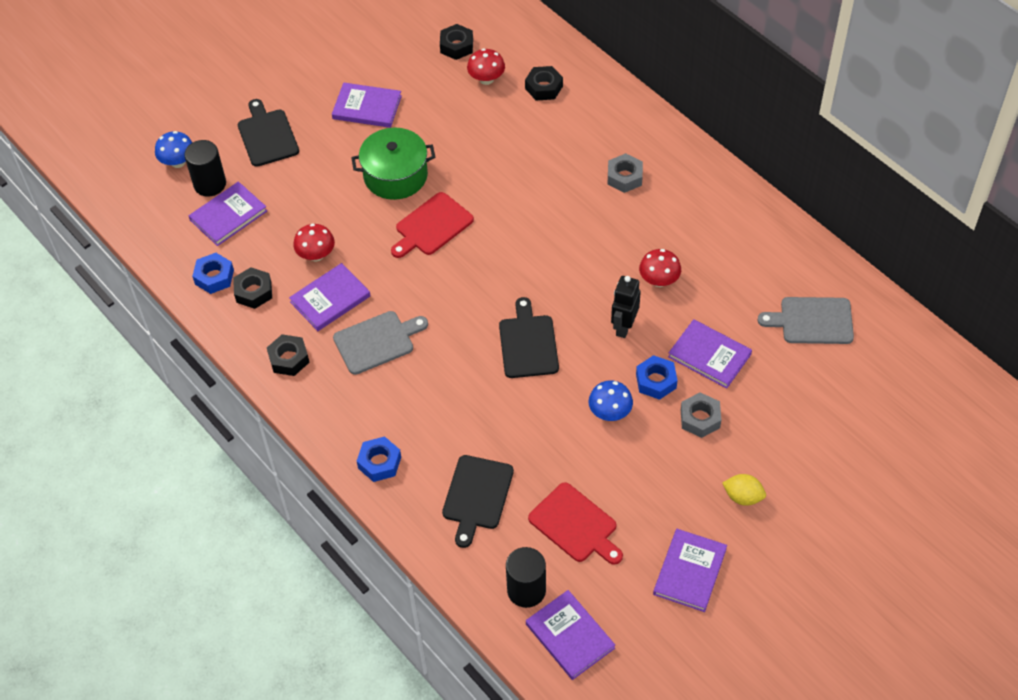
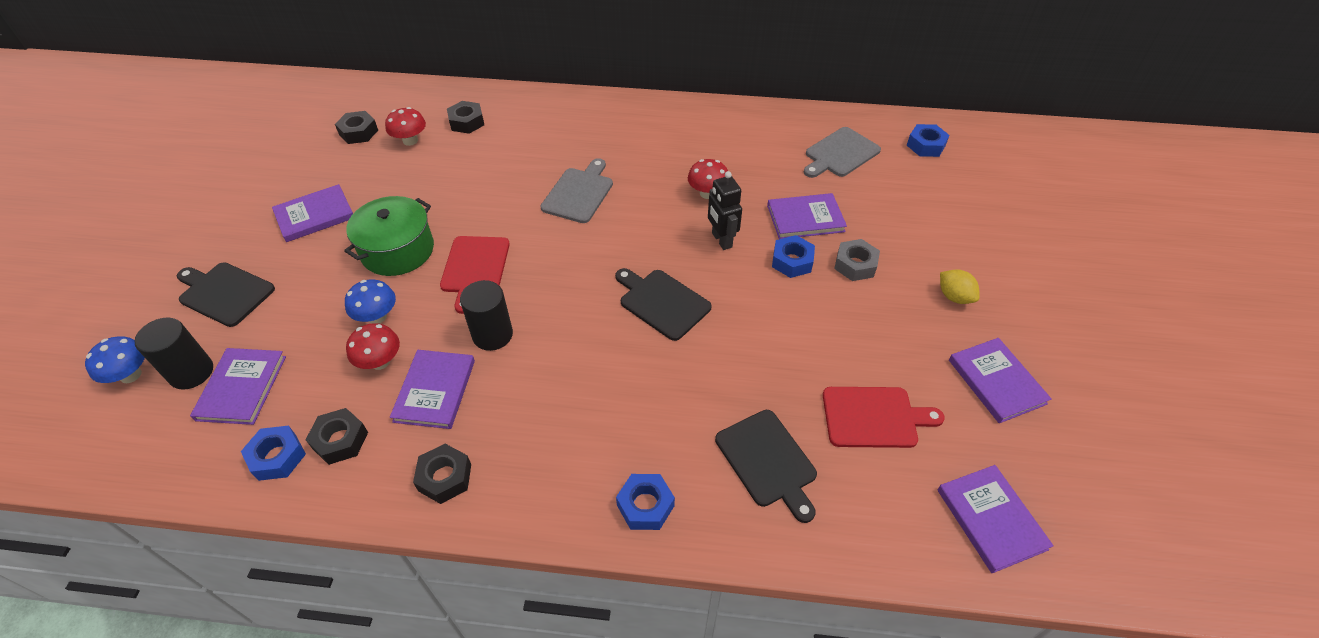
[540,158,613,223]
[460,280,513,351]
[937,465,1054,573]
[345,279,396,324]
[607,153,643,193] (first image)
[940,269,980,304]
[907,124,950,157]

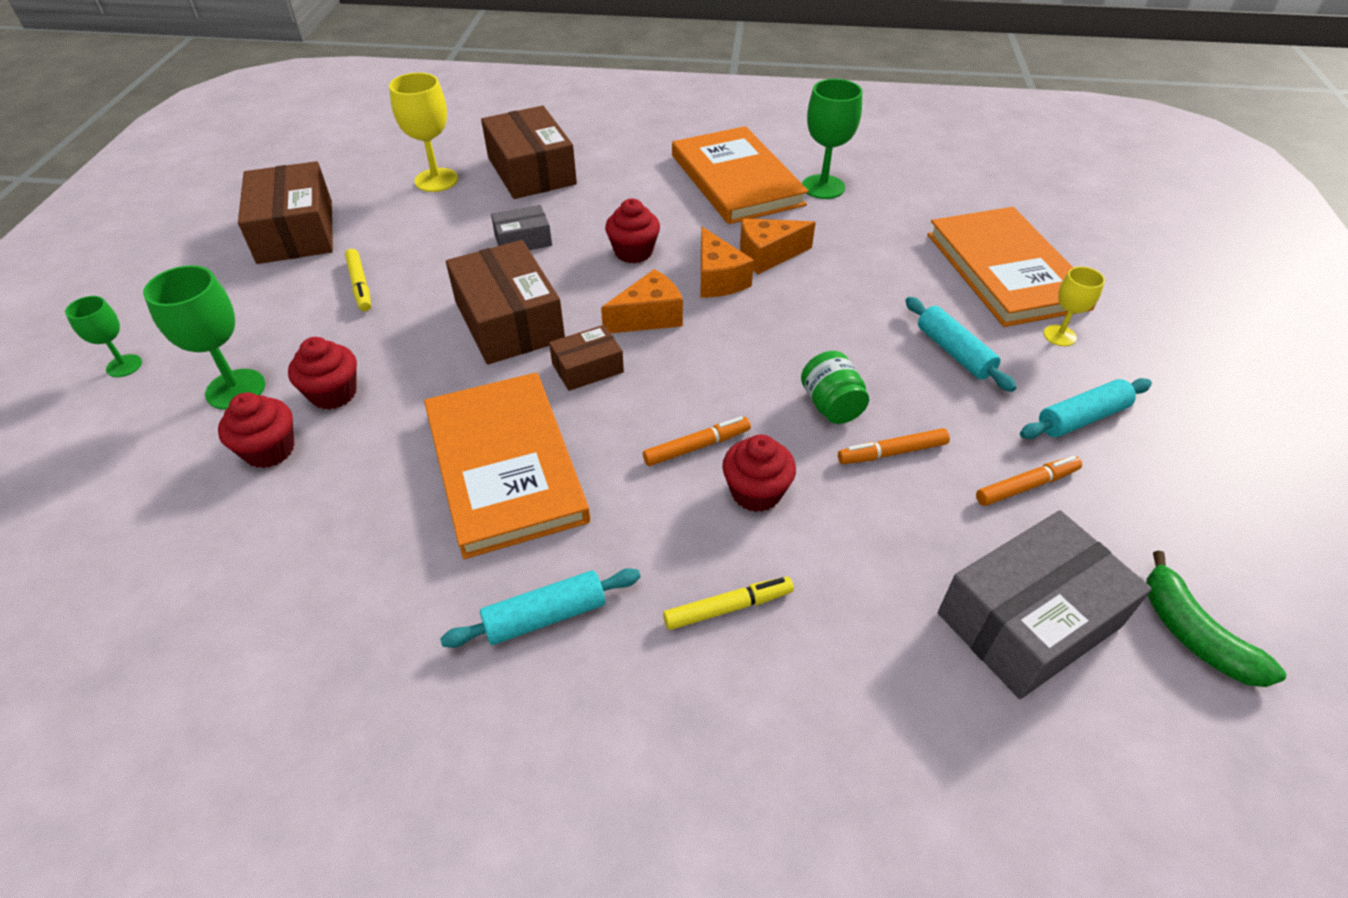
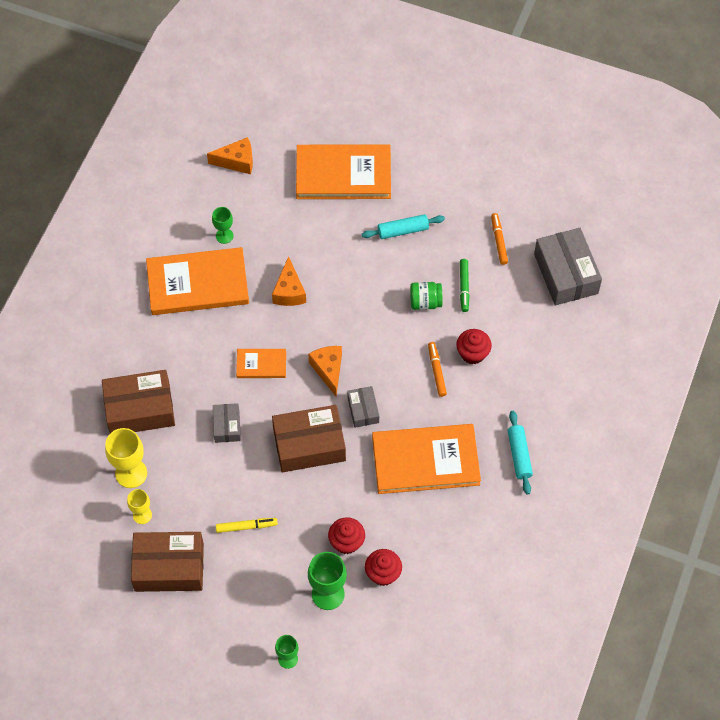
[347,386,379,428]
[236,349,286,378]
[663,577,794,630] (first image)
[207,137,253,174]
[212,207,233,244]
[460,259,470,312]
[1020,378,1152,439] (first image)
[127,489,152,524]
[1146,551,1286,687] (first image)

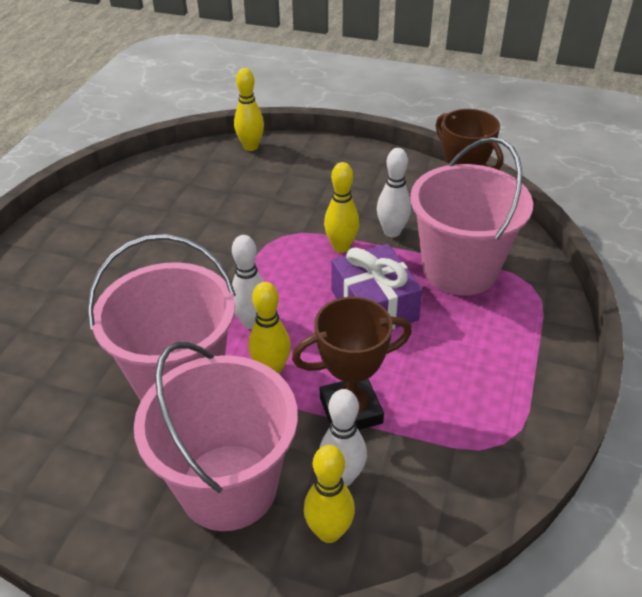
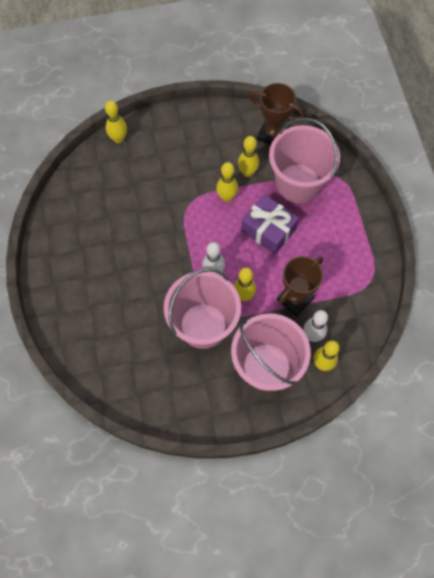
[238,136,259,177]

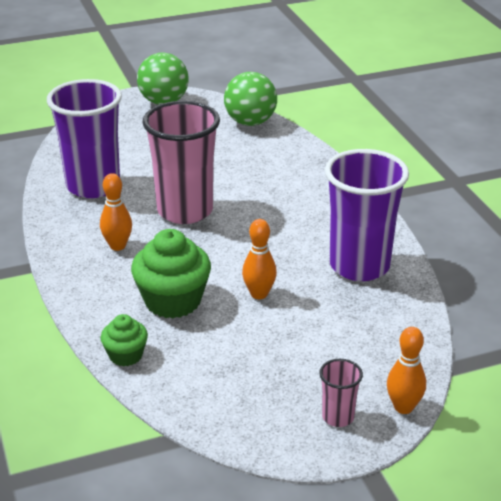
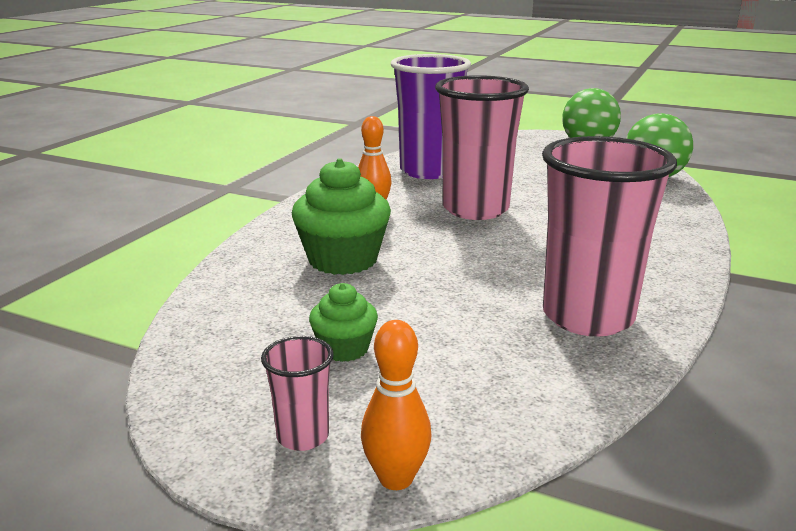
[309,283,378,362]
[242,219,277,299] (first image)
[542,136,677,337]

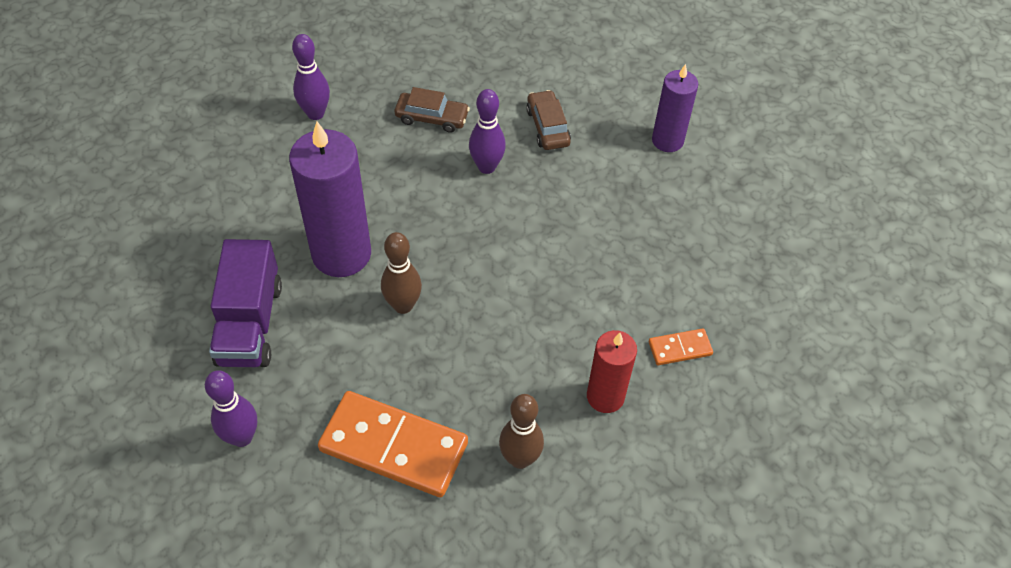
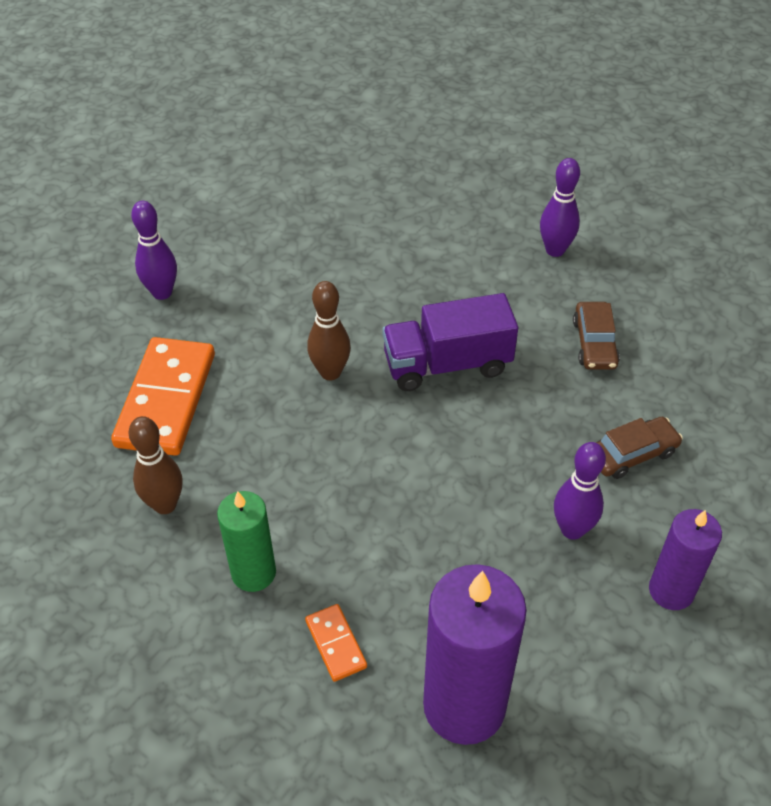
[382,293,518,391]
[423,564,527,745]
[554,442,606,540]
[217,491,276,592]

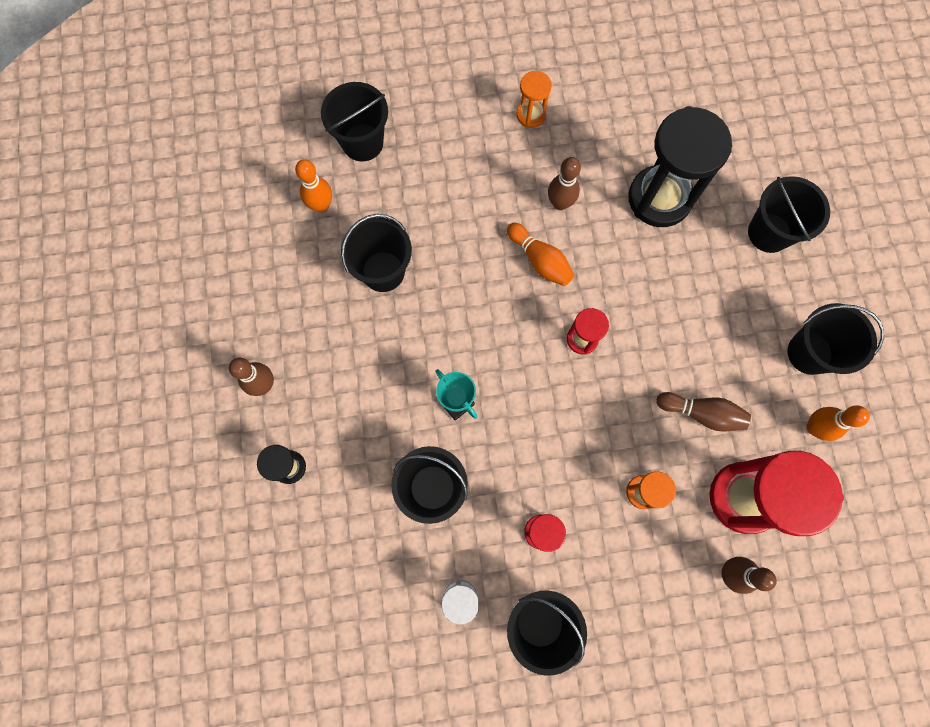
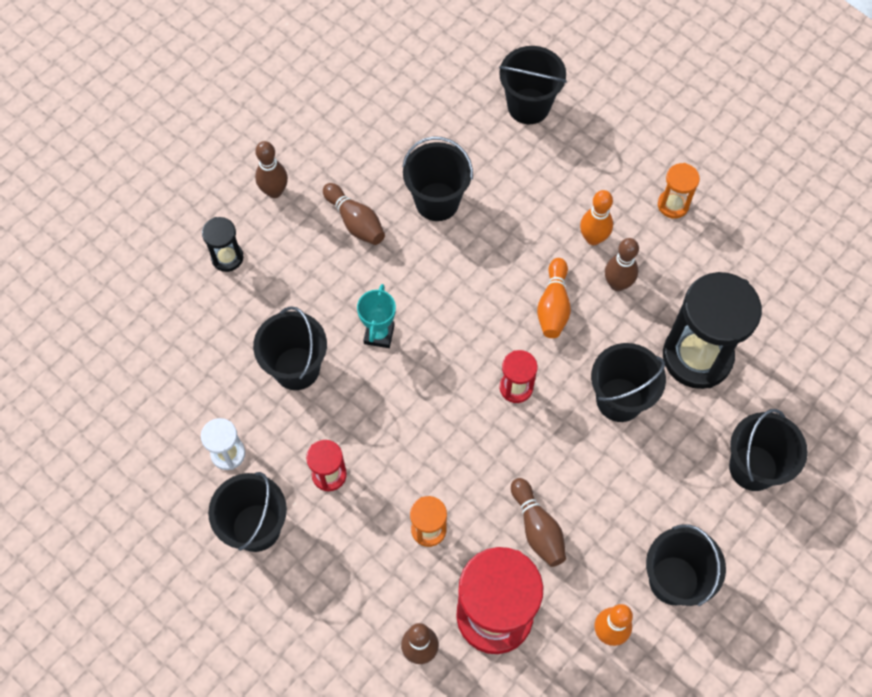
[580,190,613,245]
[323,183,385,245]
[591,343,666,422]

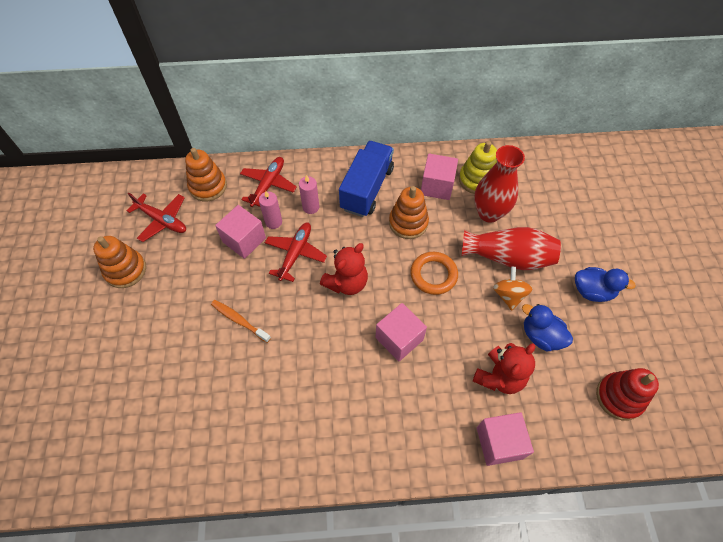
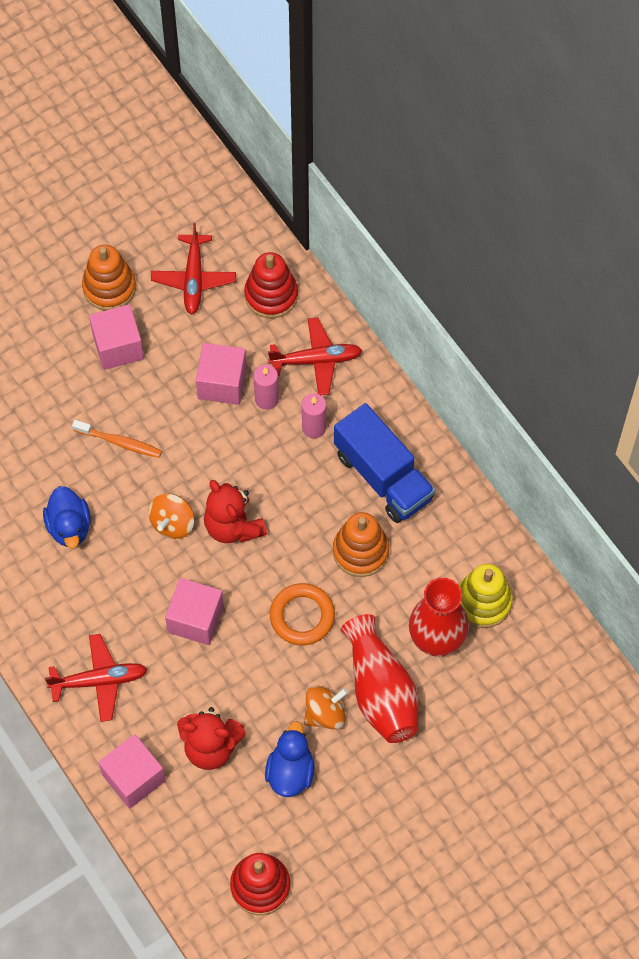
[244,252,298,318]
[72,420,162,458]
[45,634,148,722]
[204,480,267,543]
[334,403,435,523]
[89,304,144,370]
[43,486,91,548]
[148,493,194,539]

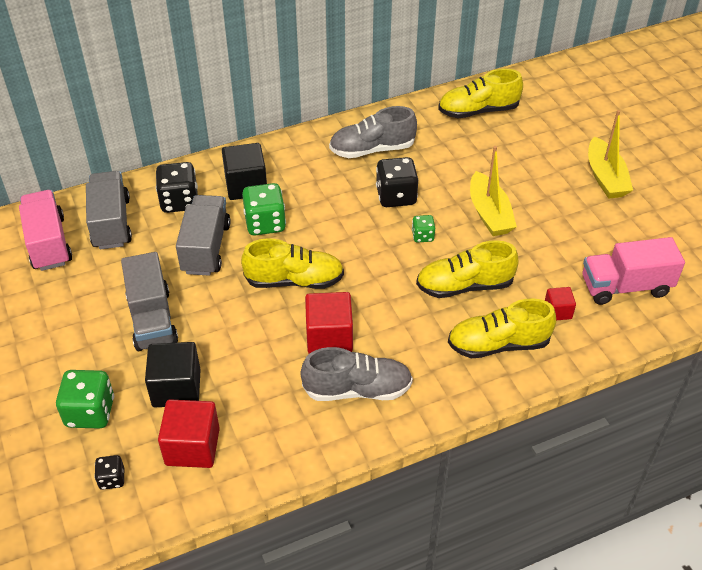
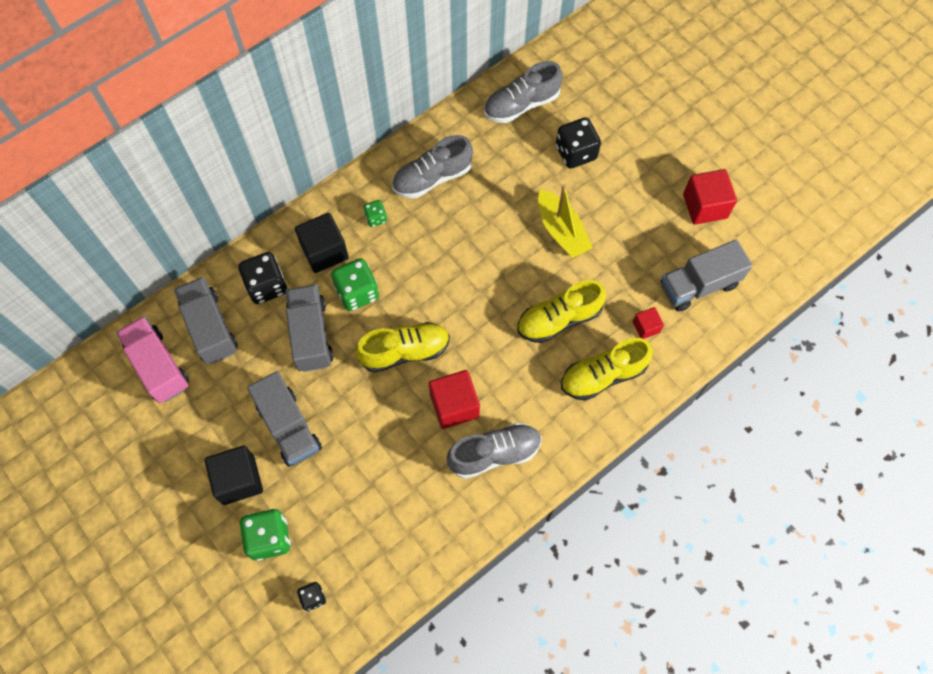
[205,445,263,505]
[683,169,737,225]
[556,118,601,168]
[363,200,387,227]
[484,61,563,123]
[661,240,752,312]
[588,110,633,199] (first image)

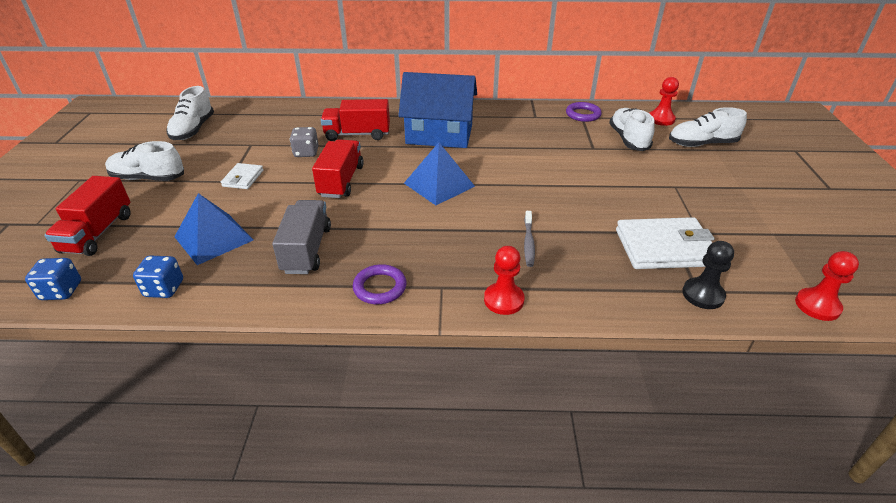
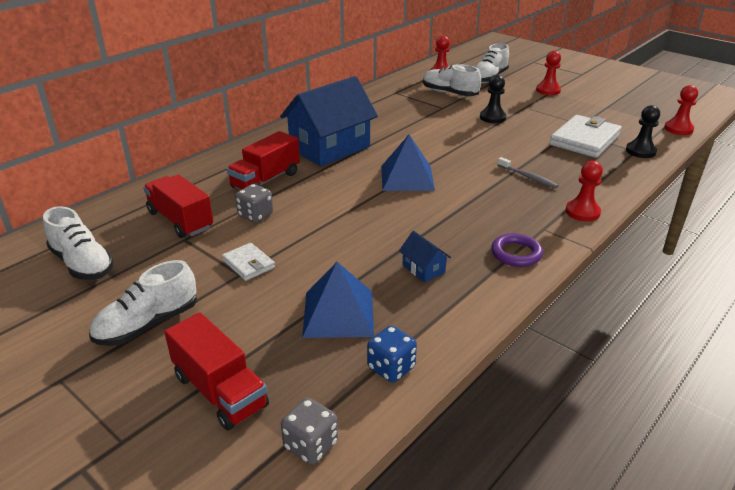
[281,398,338,465]
[399,231,451,282]
[143,175,213,238]
[566,102,602,122] (first image)
[480,75,506,123]
[536,51,561,95]

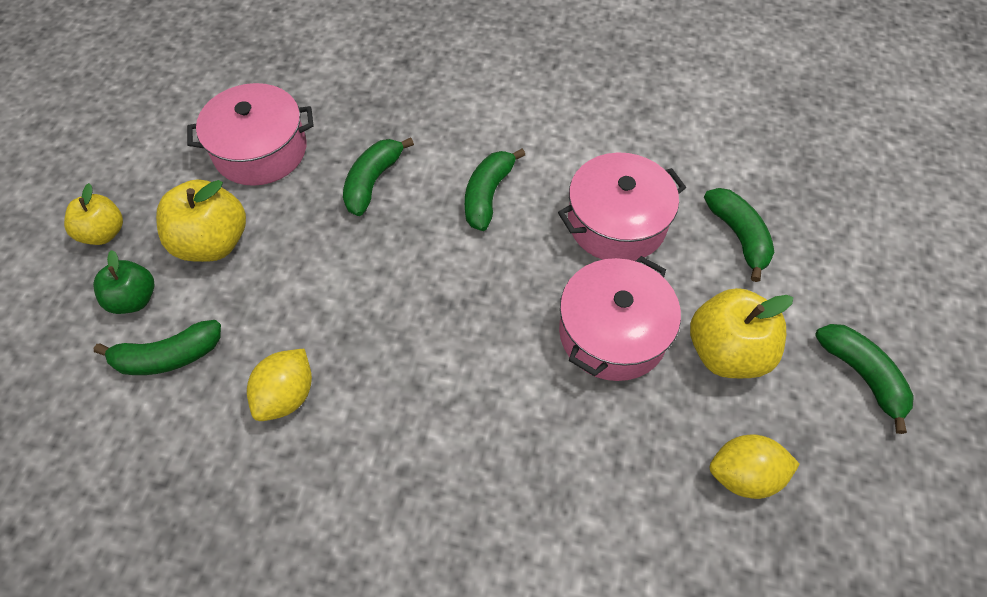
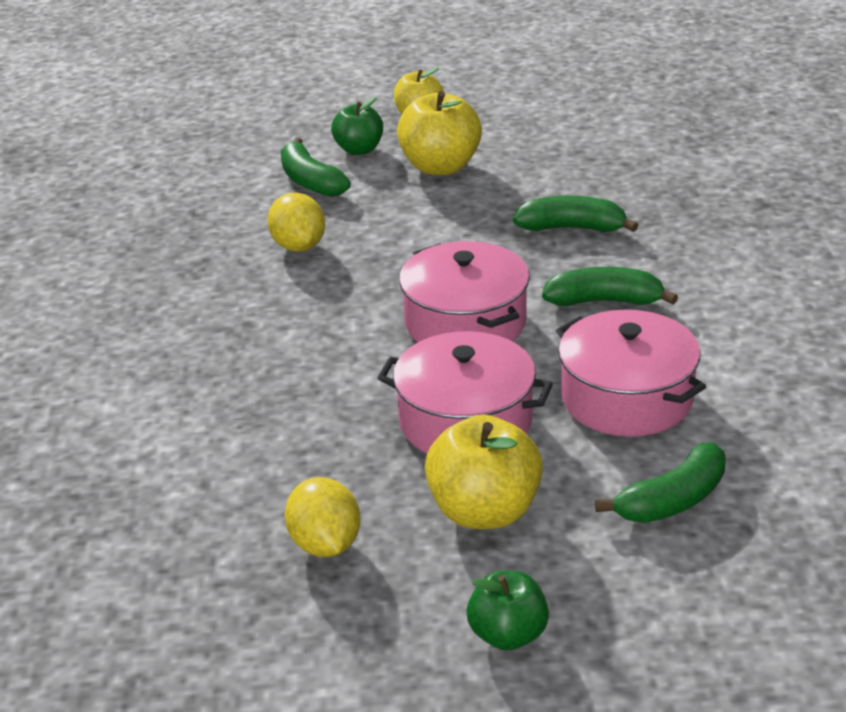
[399,241,530,342]
[267,193,325,252]
[467,570,549,651]

